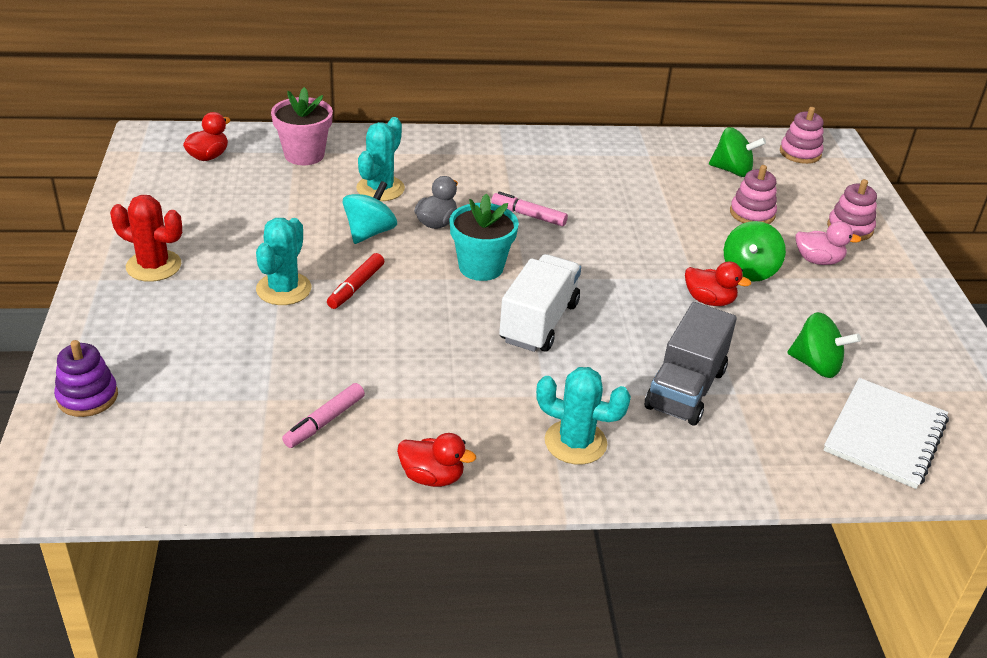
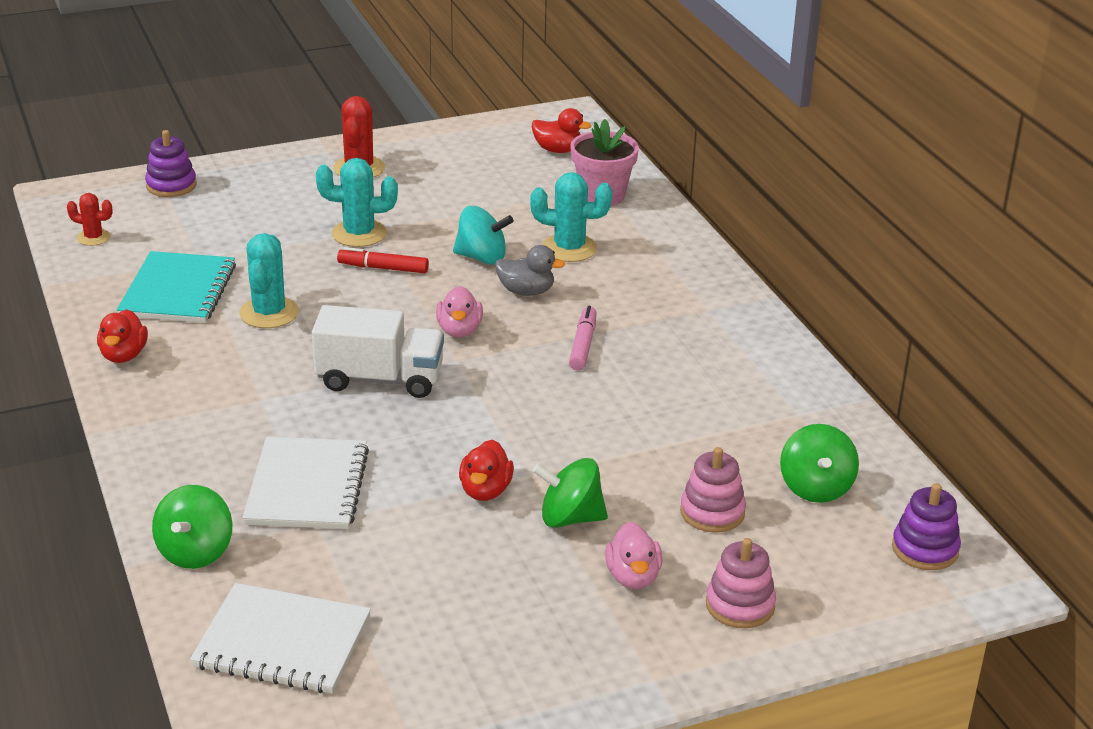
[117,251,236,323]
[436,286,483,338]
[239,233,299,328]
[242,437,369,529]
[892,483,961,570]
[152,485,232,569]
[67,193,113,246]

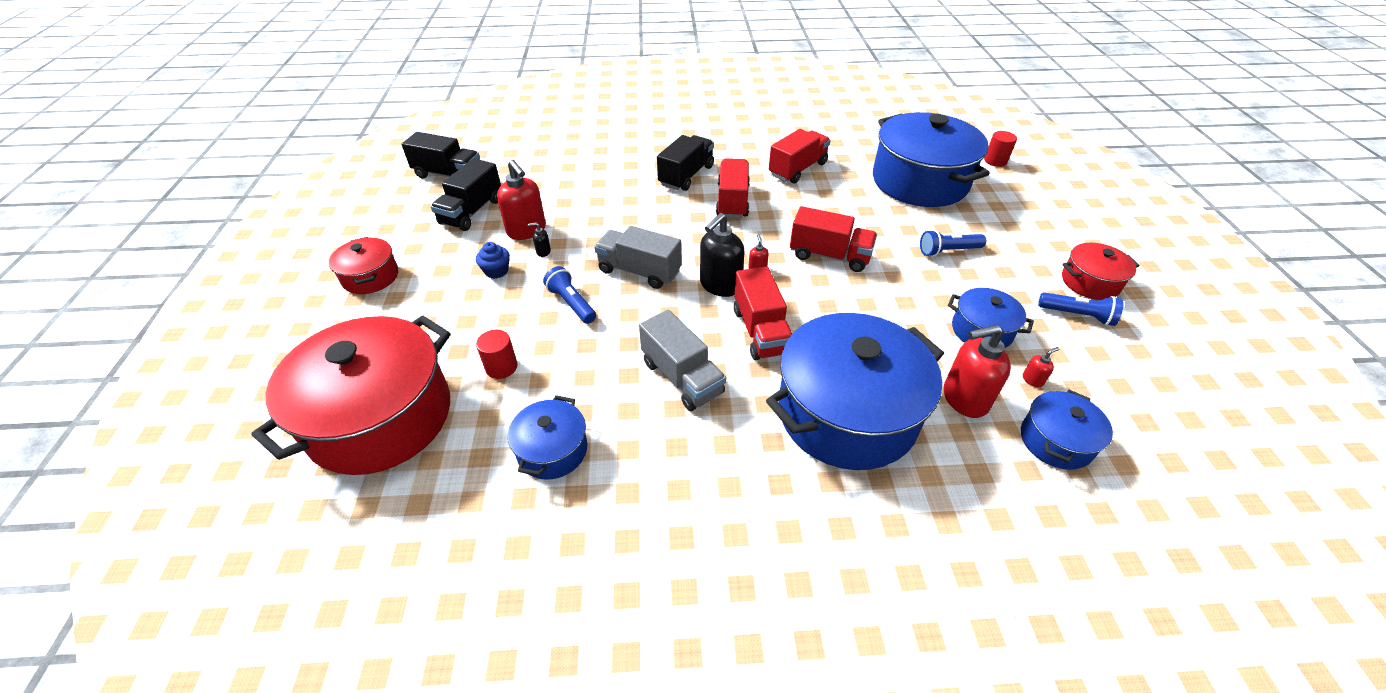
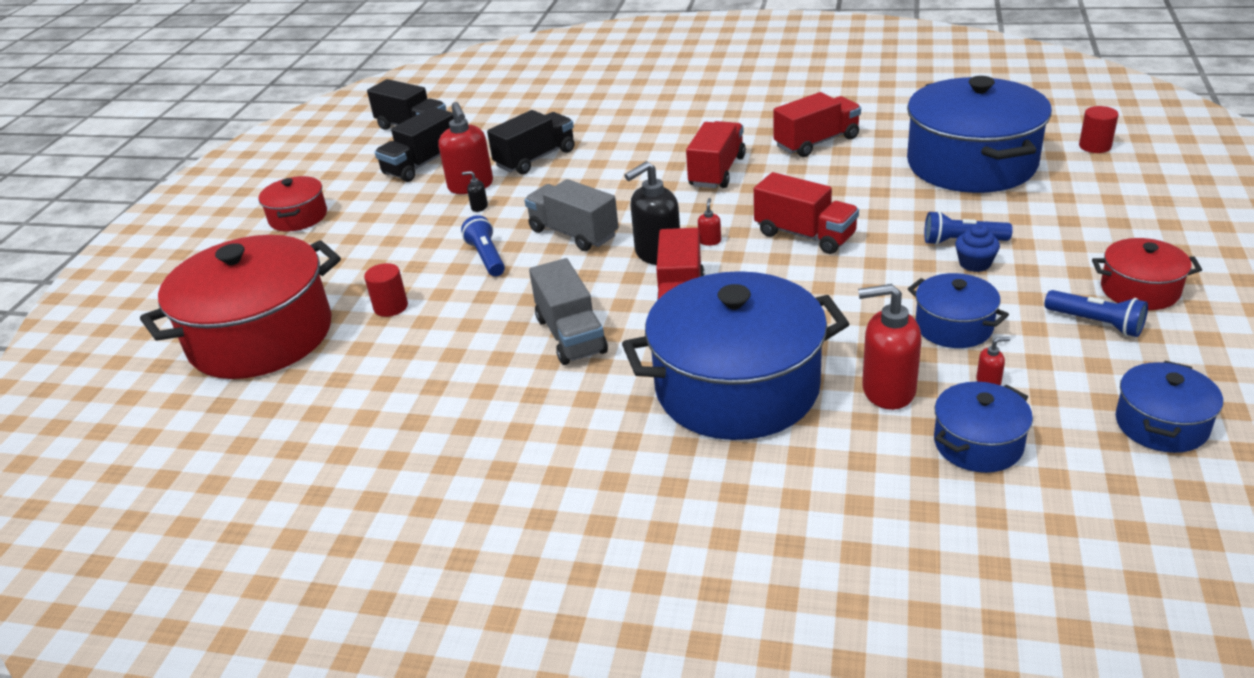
[955,224,1000,272]
[1115,361,1223,453]
[487,110,574,175]

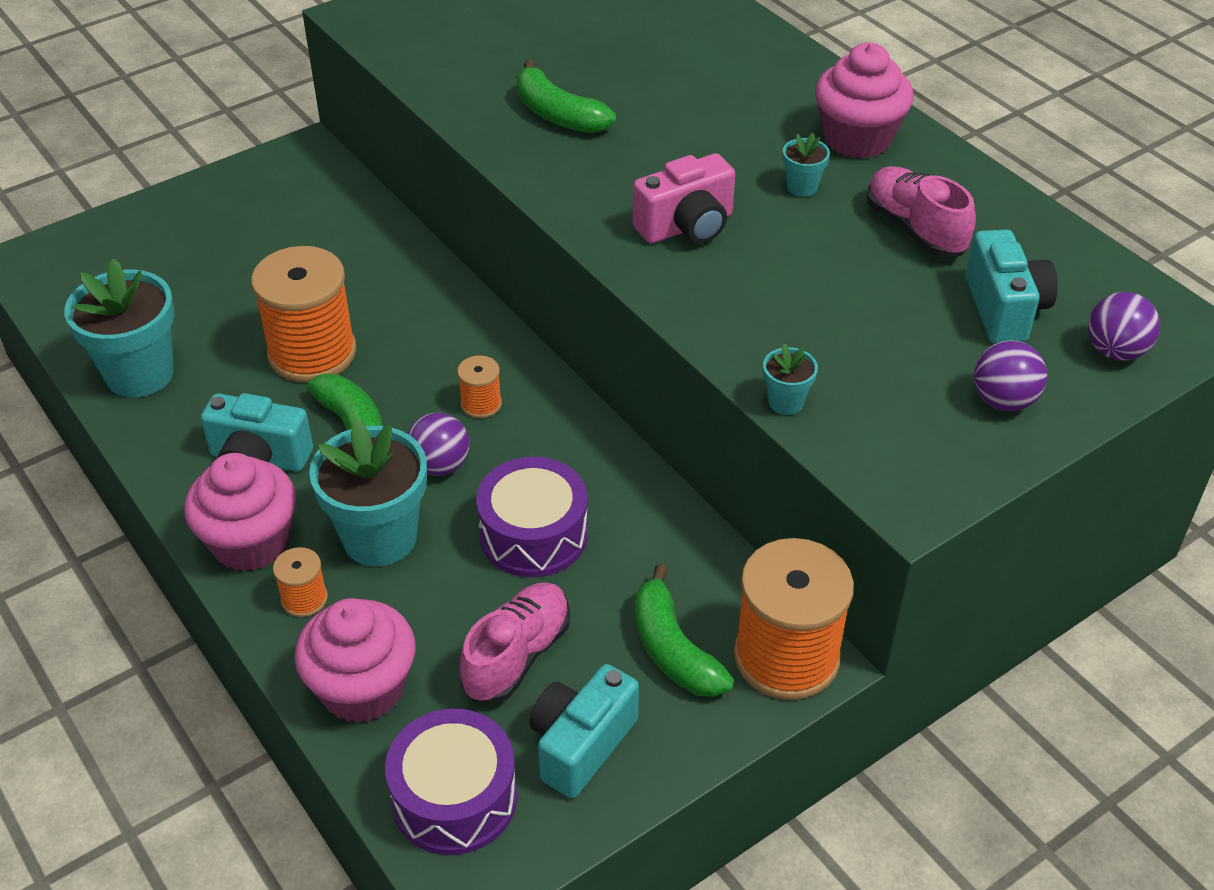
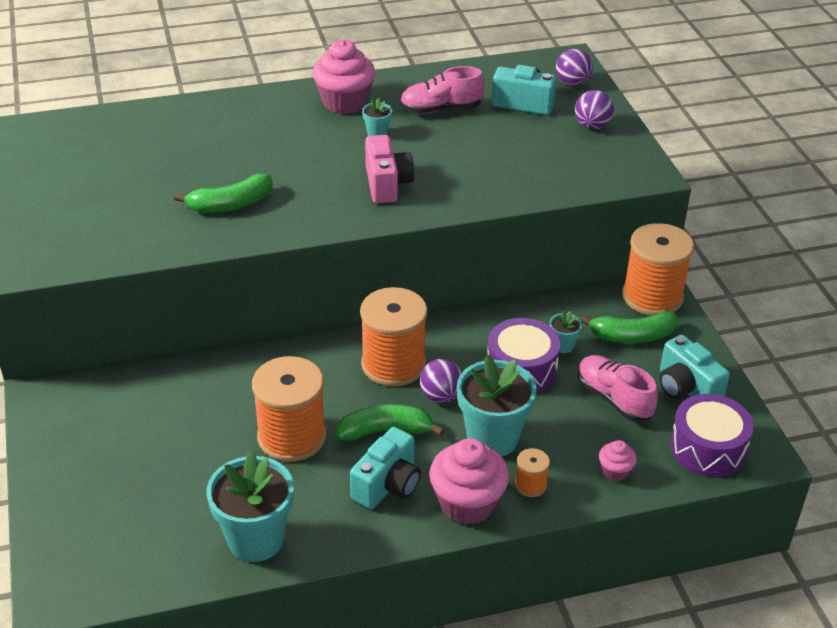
[599,440,637,481]
[360,287,427,387]
[550,310,582,353]

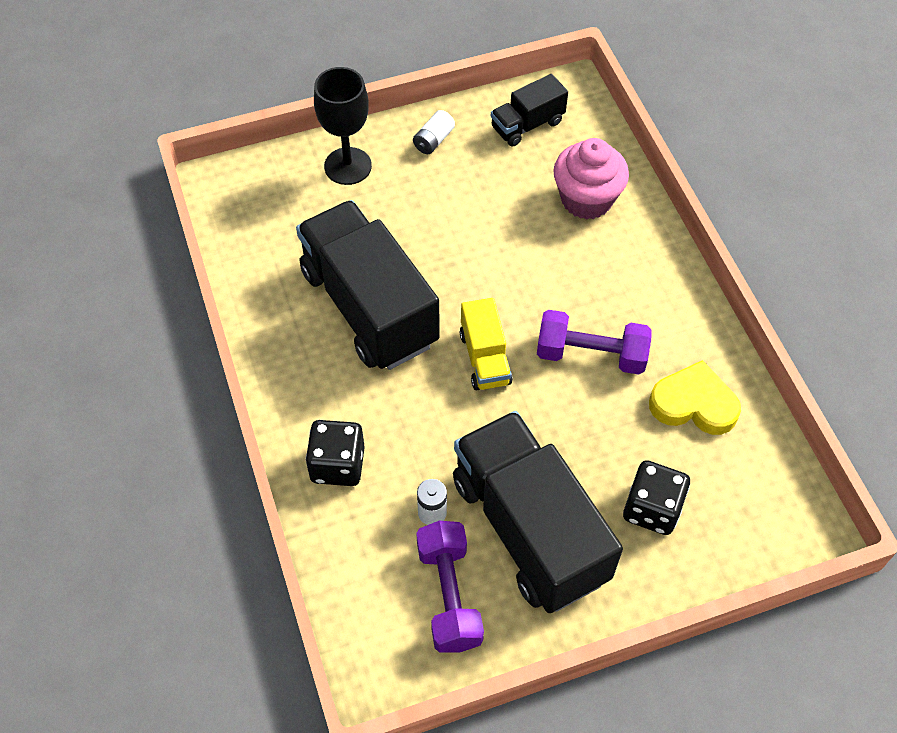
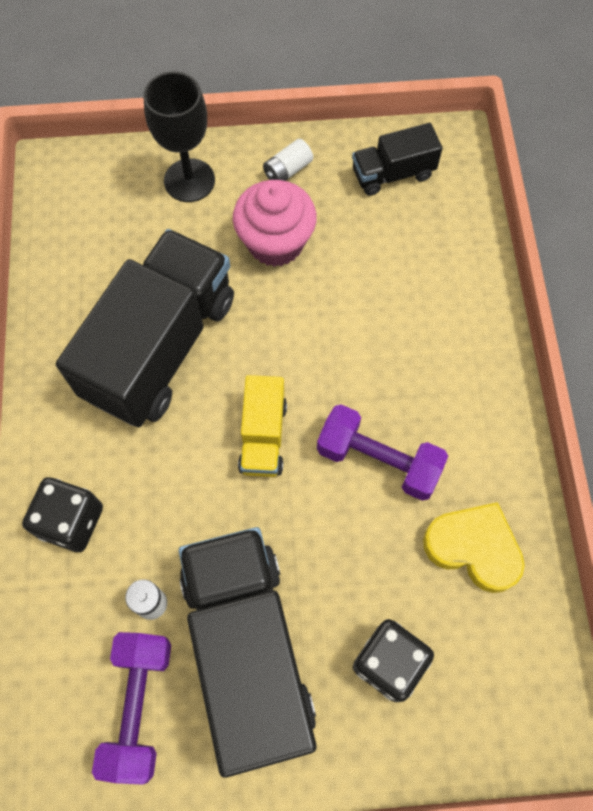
[56,229,234,427]
[233,180,317,267]

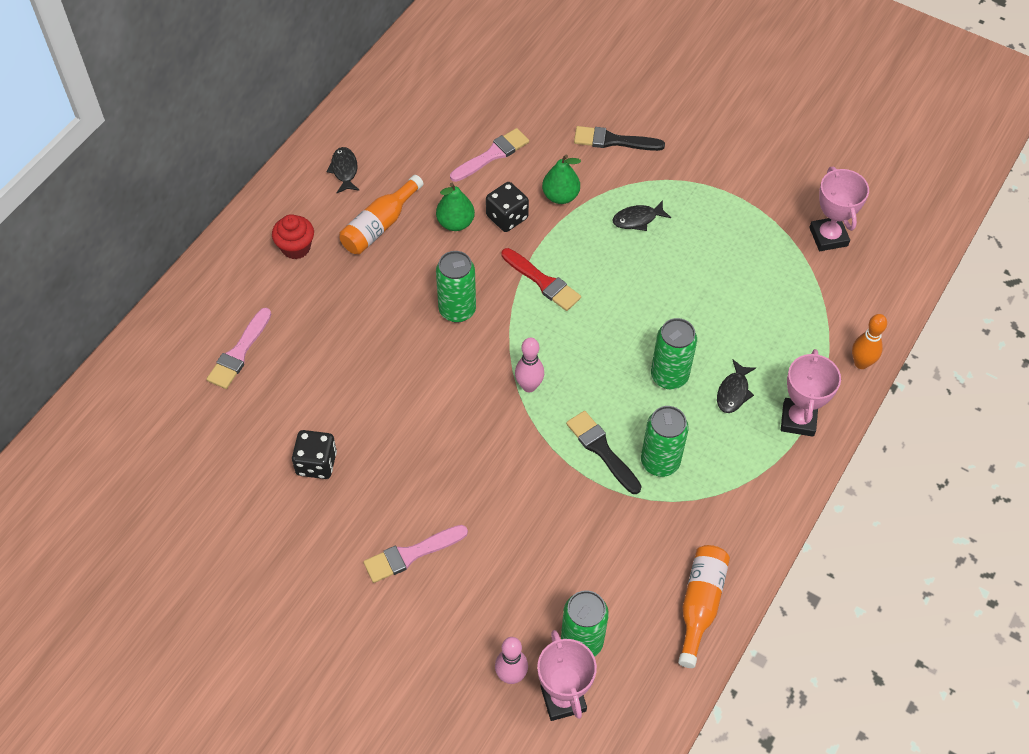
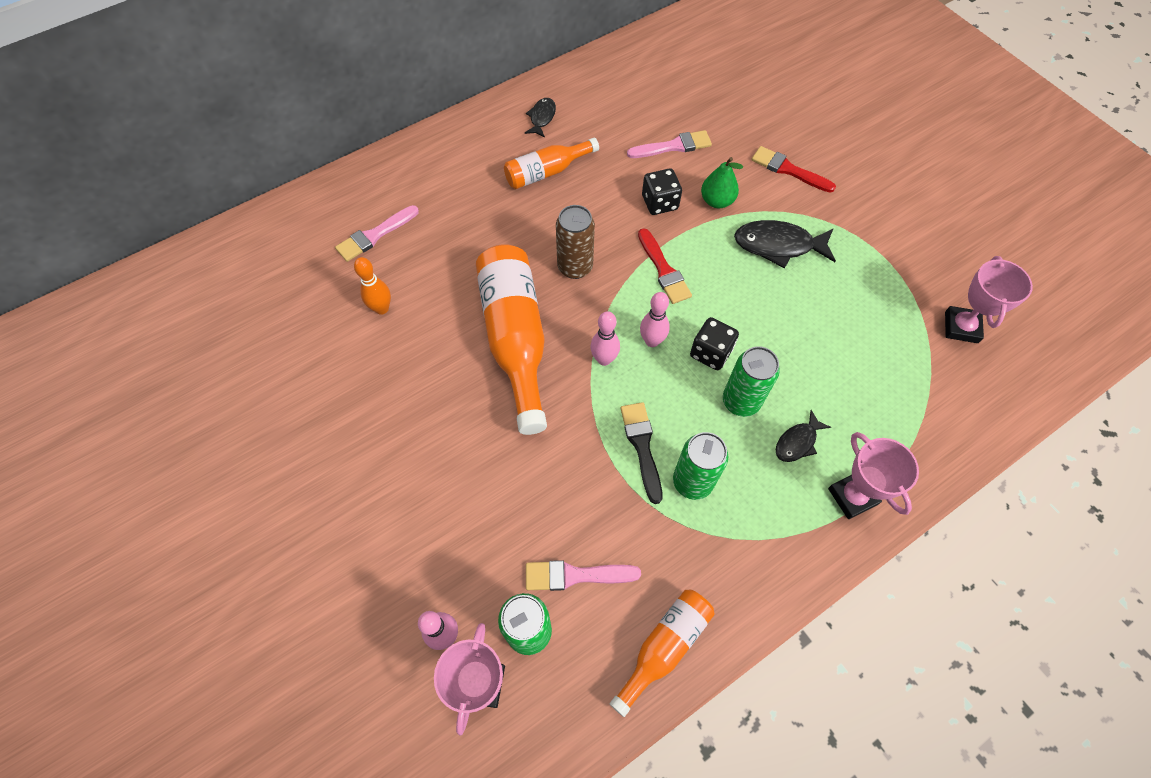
[272,214,314,259] (first image)
[690,317,739,370]
[526,560,641,591]
[436,183,475,231] (first image)
[556,205,595,279]
[751,146,836,192]
[734,220,836,268]
[828,432,919,519]
[354,257,391,315]
[476,244,547,435]
[640,292,670,347]

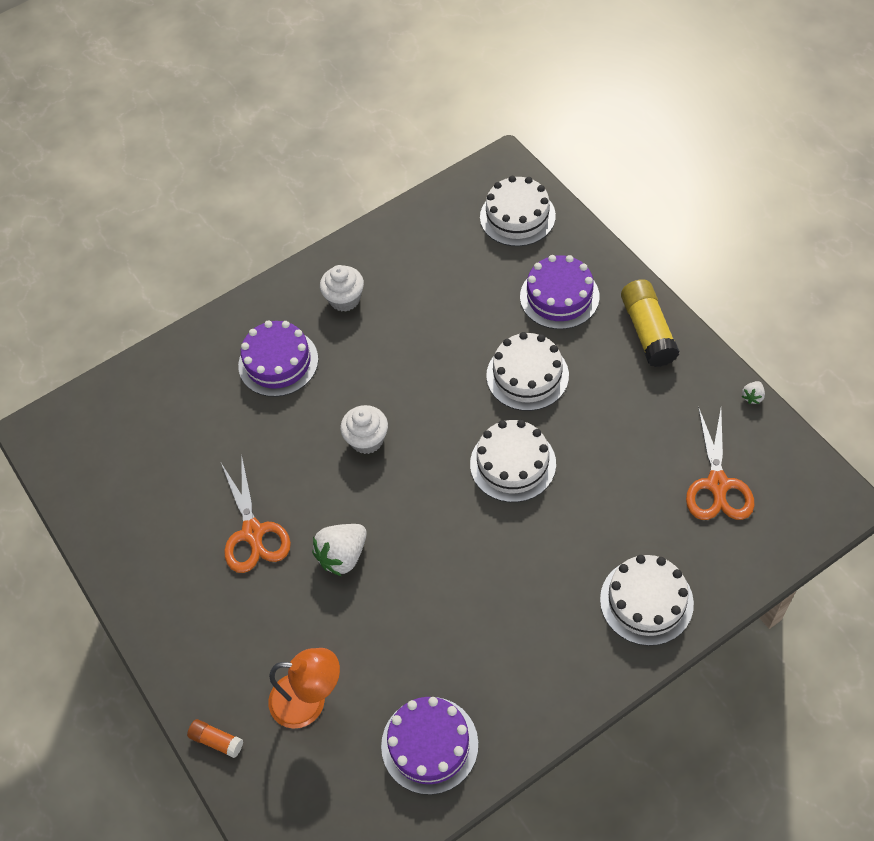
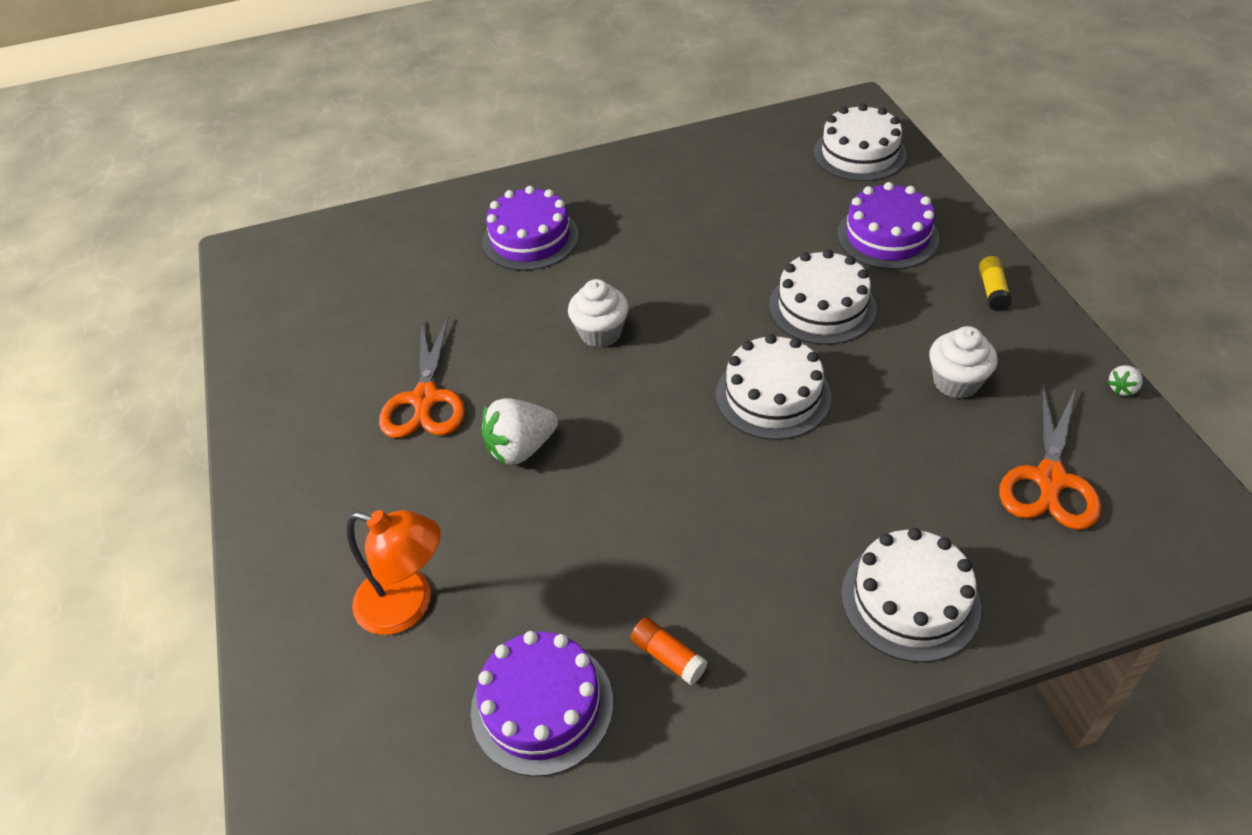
[630,617,708,685]
[929,326,997,398]
[979,256,1012,311]

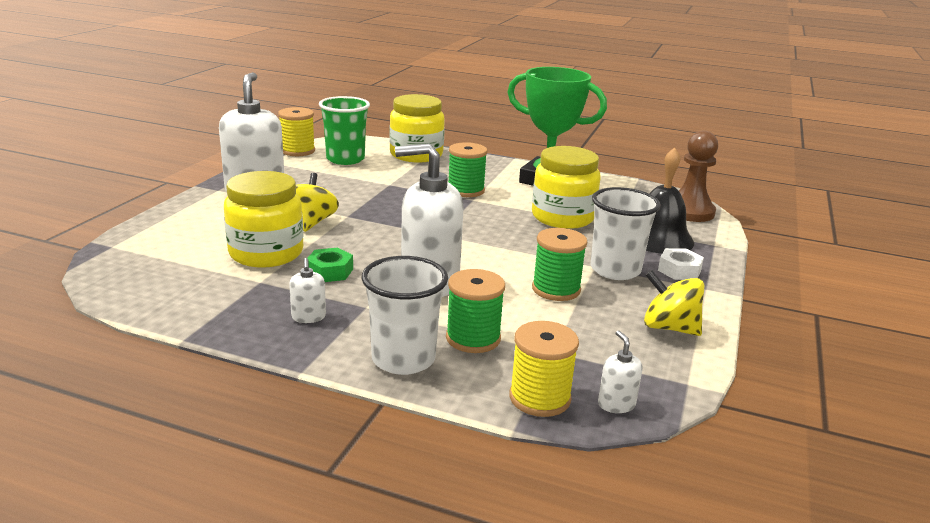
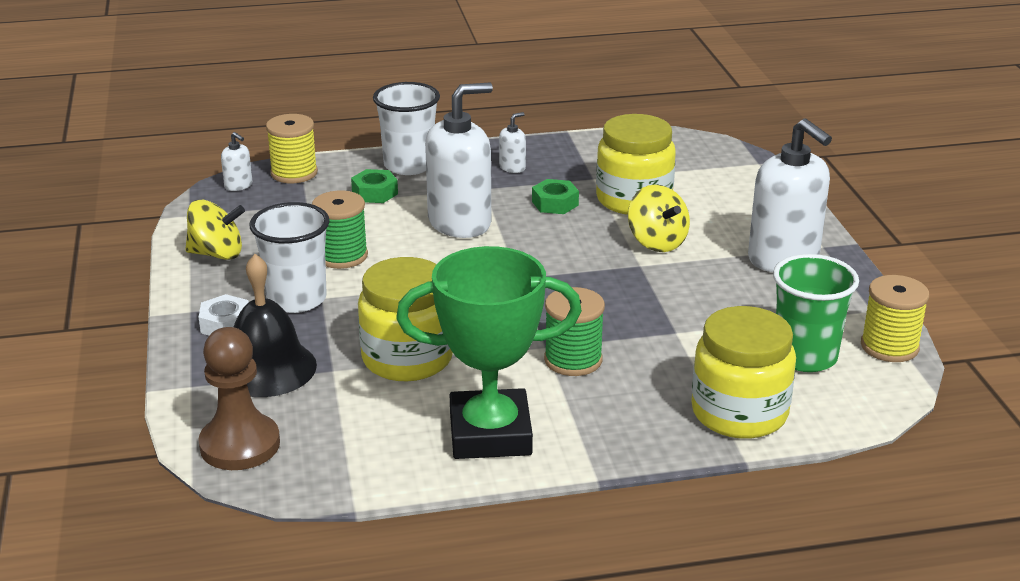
[499,112,526,173]
[351,169,398,203]

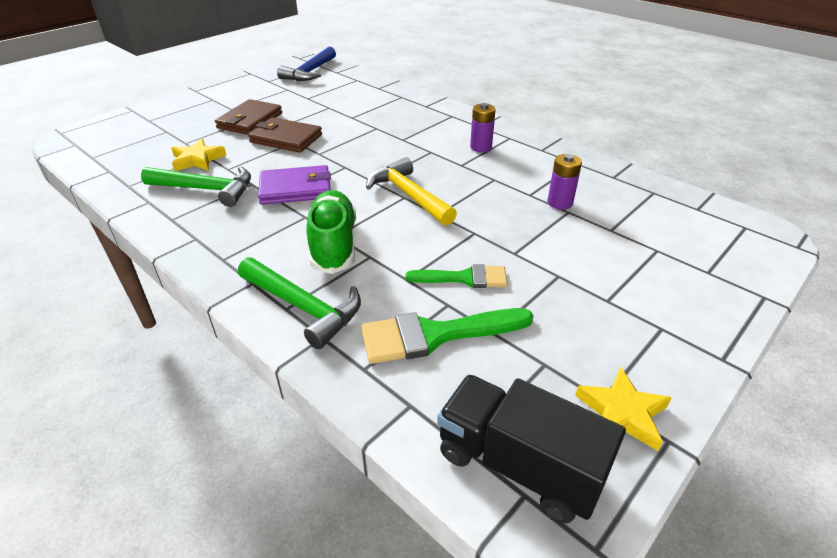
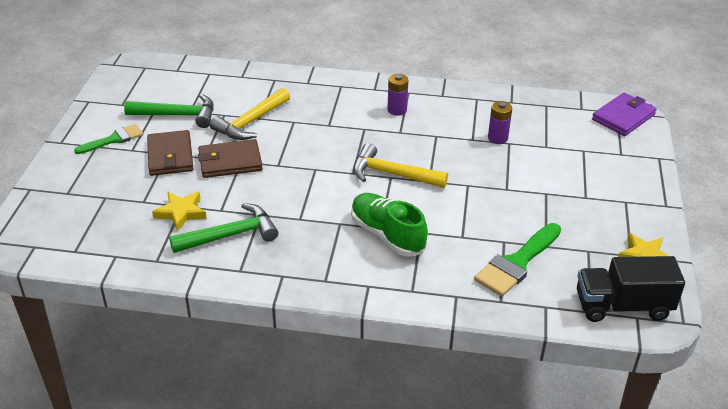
[124,94,214,128]
[592,93,657,136]
[277,47,336,81] (first image)
[74,124,144,154]
[210,88,290,140]

